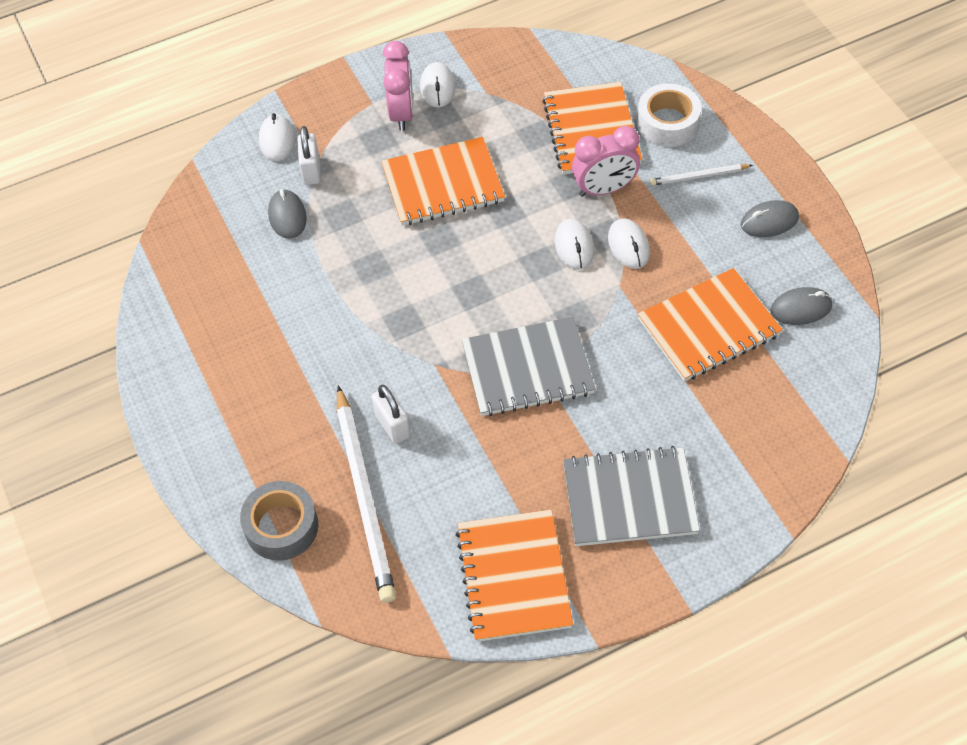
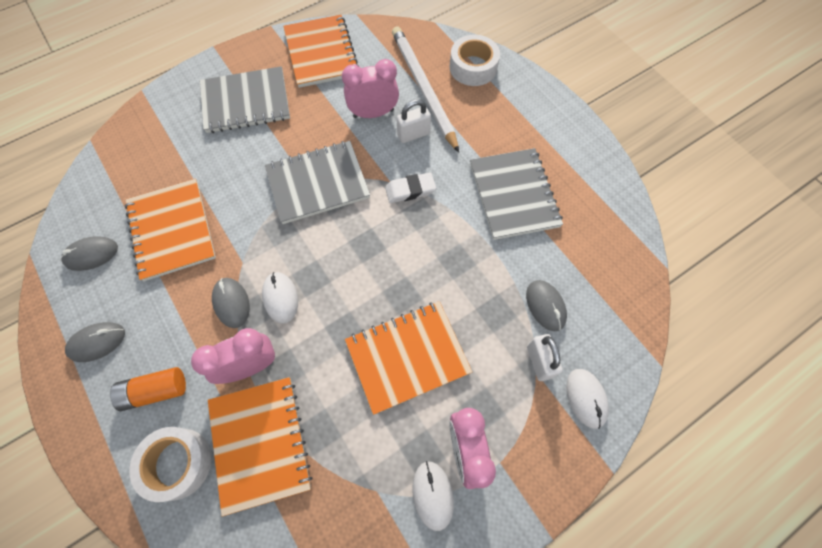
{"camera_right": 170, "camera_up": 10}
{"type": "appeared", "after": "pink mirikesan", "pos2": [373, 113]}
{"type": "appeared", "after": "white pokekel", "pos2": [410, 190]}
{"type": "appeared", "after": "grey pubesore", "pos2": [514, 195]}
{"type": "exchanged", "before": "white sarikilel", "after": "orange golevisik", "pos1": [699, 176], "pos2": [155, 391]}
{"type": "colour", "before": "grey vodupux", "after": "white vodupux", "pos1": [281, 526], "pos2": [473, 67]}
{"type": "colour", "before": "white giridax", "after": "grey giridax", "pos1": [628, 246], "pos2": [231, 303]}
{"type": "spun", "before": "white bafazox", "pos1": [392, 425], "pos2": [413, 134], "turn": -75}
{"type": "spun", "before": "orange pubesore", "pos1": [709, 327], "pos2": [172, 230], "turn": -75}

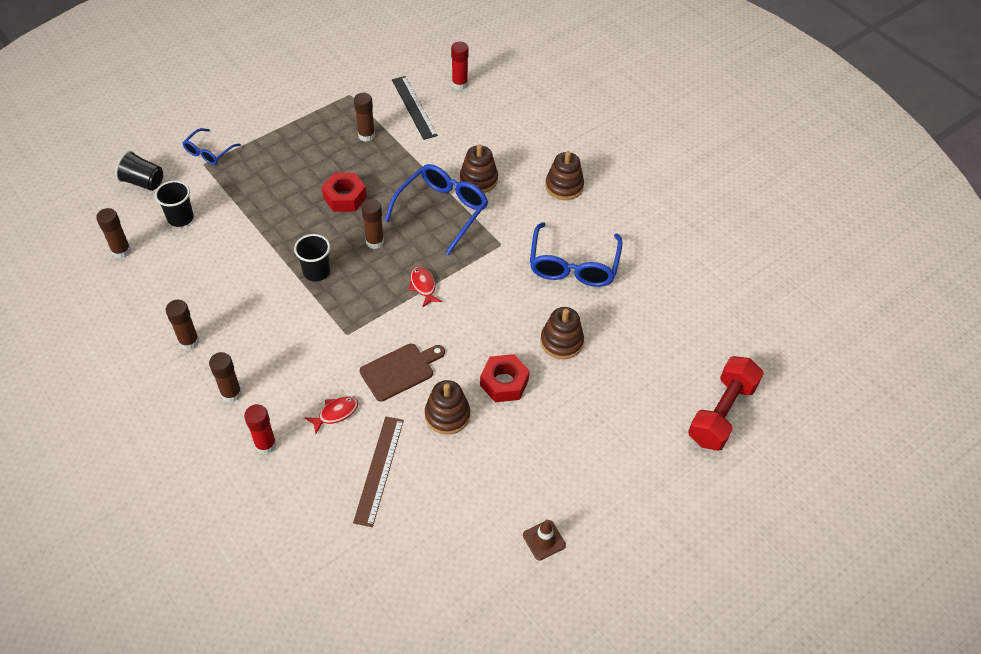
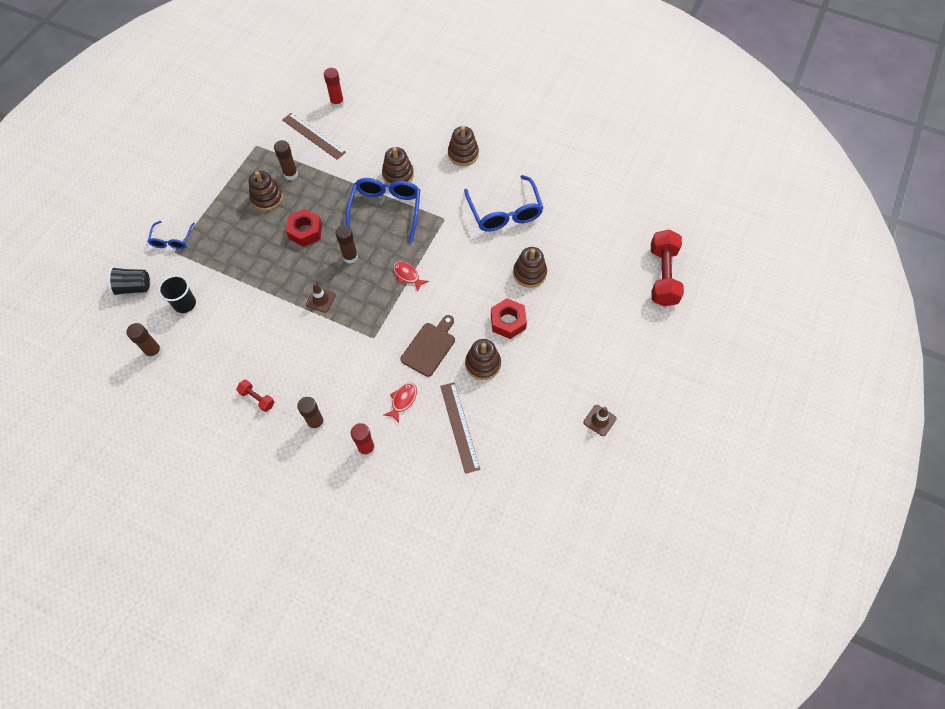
{"camera_right": -25, "camera_up": 10}
{"type": "appeared", "after": "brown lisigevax", "pos2": [267, 198]}
{"type": "exchanged", "before": "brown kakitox", "after": "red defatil", "pos1": [189, 342], "pos2": [257, 398]}
{"type": "exchanged", "before": "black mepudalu", "after": "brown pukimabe", "pos1": [316, 272], "pos2": [321, 300]}
{"type": "colour", "before": "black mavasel", "after": "brown mavasel", "pos1": [414, 107], "pos2": [313, 136]}

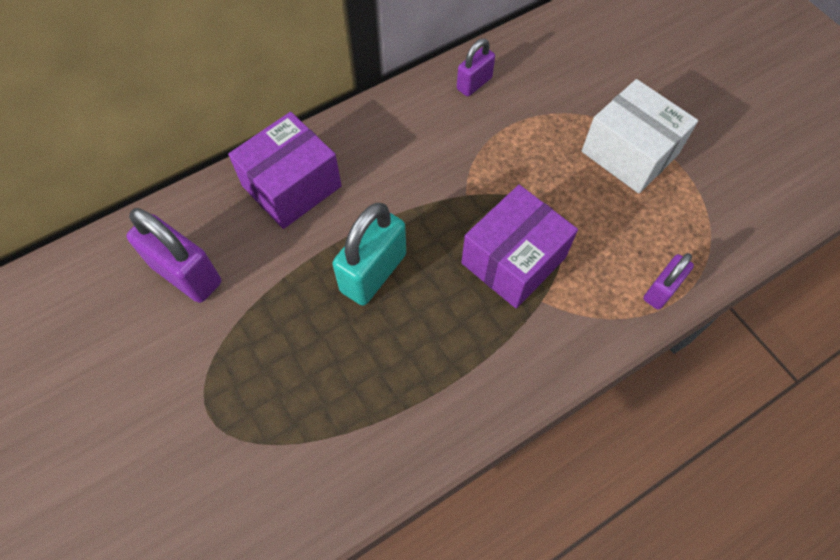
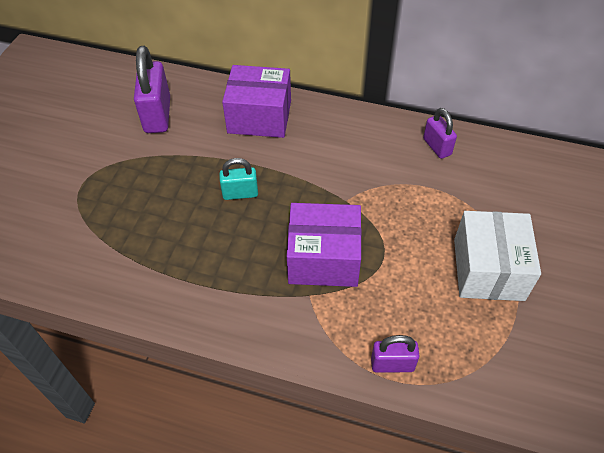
{"camera_right": 50, "camera_up": -10}
{"type": "spun", "before": "purple bafazox", "pos1": [474, 83], "pos2": [437, 147], "turn": 60}
{"type": "size", "before": "turquoise bafazox", "pos1": [373, 272], "pos2": [240, 193], "scale": 0.59}

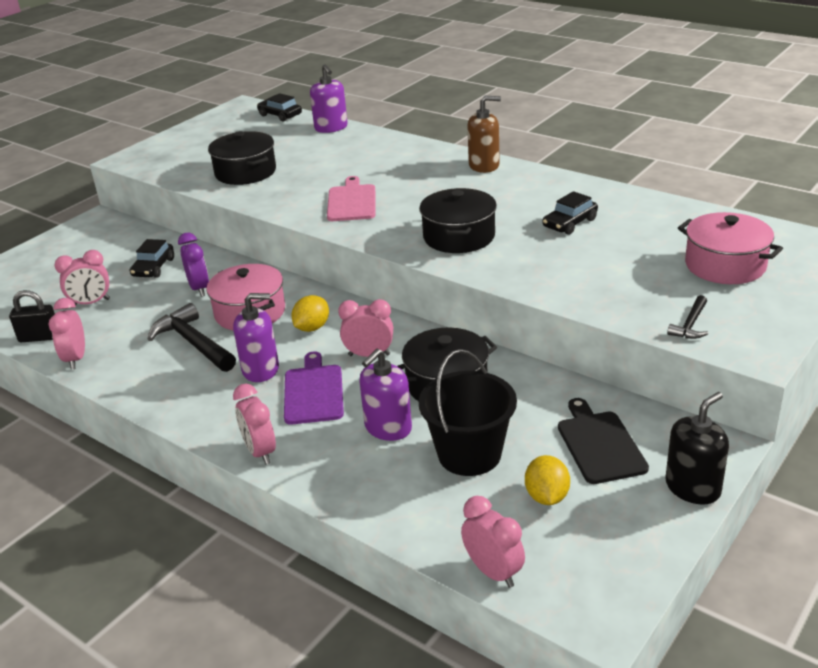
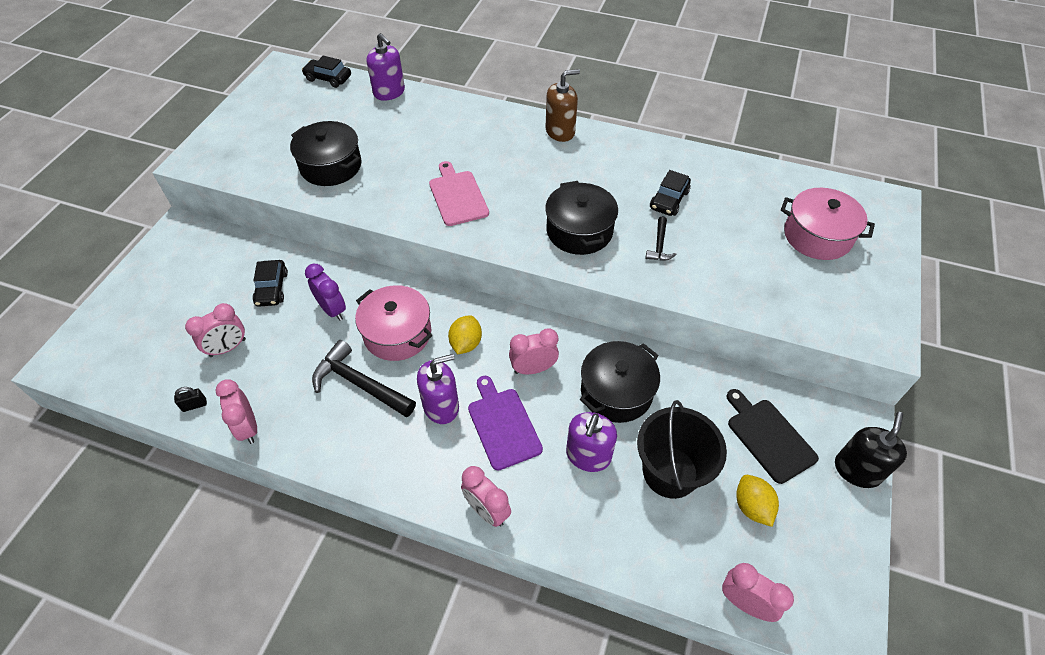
{"camera_right": -20, "camera_up": 20}
{"type": "relocated", "before": "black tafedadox", "pos1": [690, 324], "pos2": [659, 245]}
{"type": "size", "before": "black bafazox", "pos1": [39, 337], "pos2": [194, 405], "scale": 0.6}

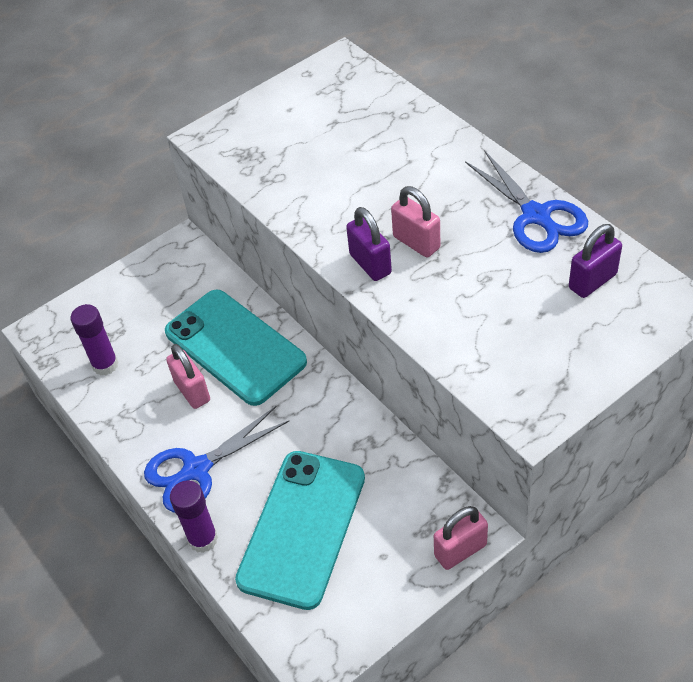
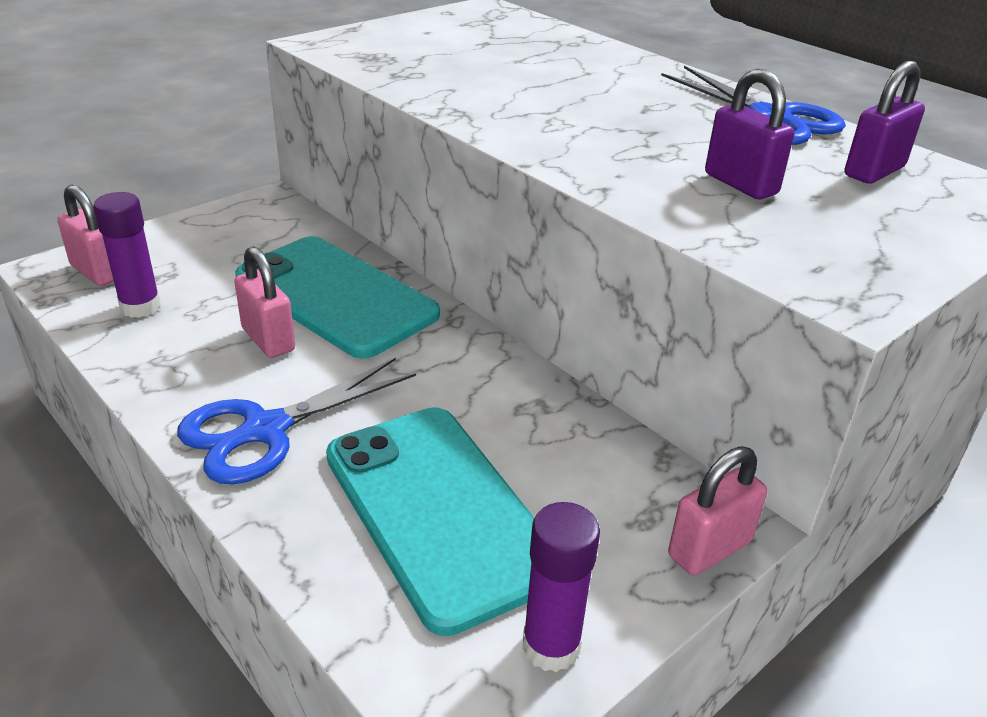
{"camera_right": -10, "camera_up": -15}
{"type": "relocated", "before": "purple kakitox", "pos1": [203, 539], "pos2": [551, 646]}
{"type": "relocated", "before": "purple bafazox", "pos1": [370, 264], "pos2": [740, 184]}
{"type": "relocated", "before": "pink bafazox", "pos1": [416, 242], "pos2": [97, 272]}
{"type": "spun", "before": "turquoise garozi", "pos1": [302, 528], "pos2": [439, 511], "turn": -45}

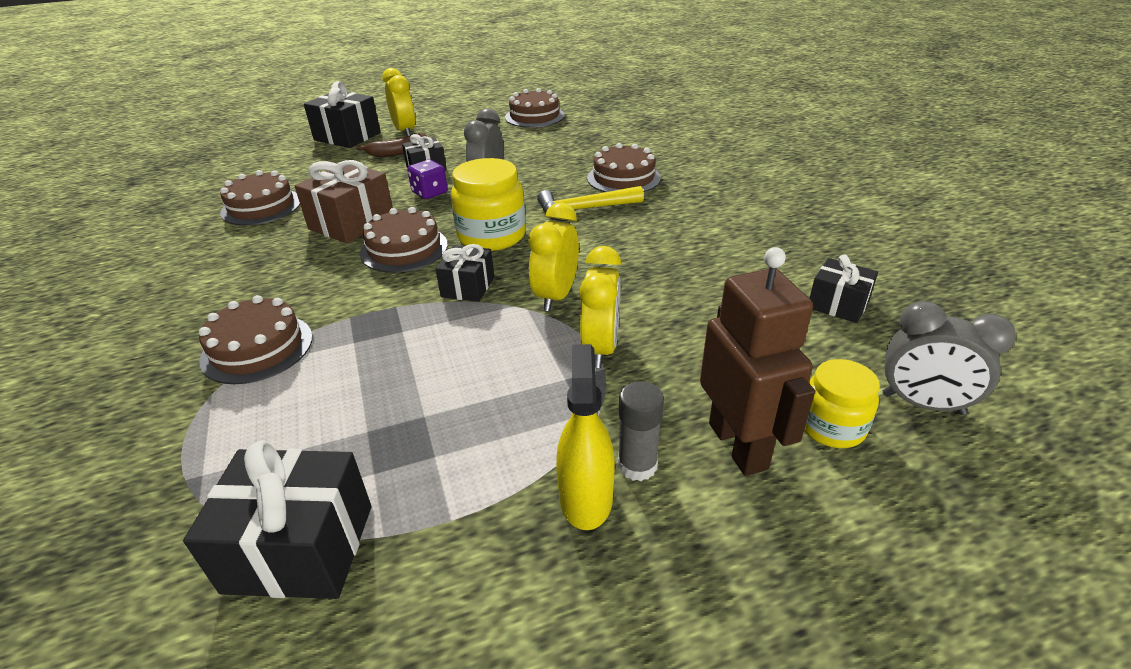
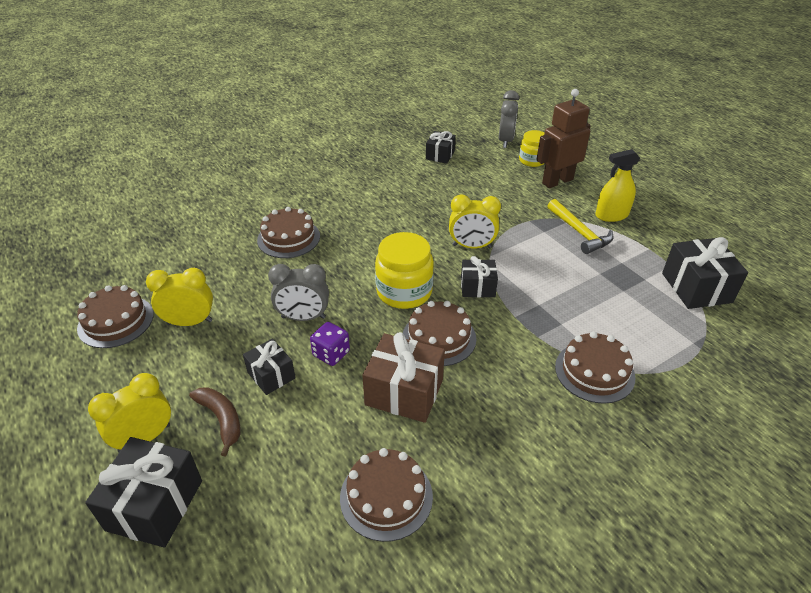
{"camera_right": -105, "camera_up": 5}
{"type": "missing", "before": "grey kakitox", "pos1": [637, 465]}
{"type": "relocated", "before": "yellow tafedadox", "pos1": [584, 209], "pos2": [579, 232]}
{"type": "relocated", "before": "yellow mirikesan", "pos1": [600, 348], "pos2": [190, 322]}

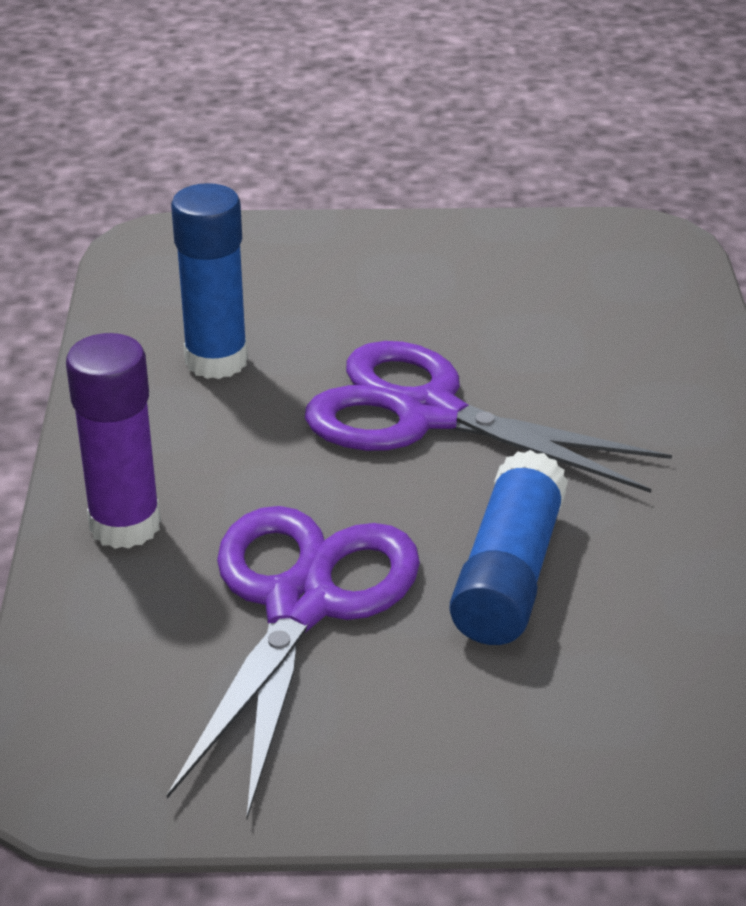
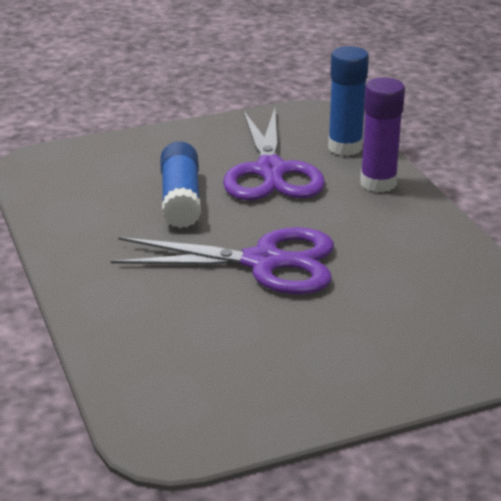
{"camera_right": 160, "camera_up": -5}
{"type": "relocated", "before": "blue kakitox", "pos1": [216, 361], "pos2": [345, 147]}

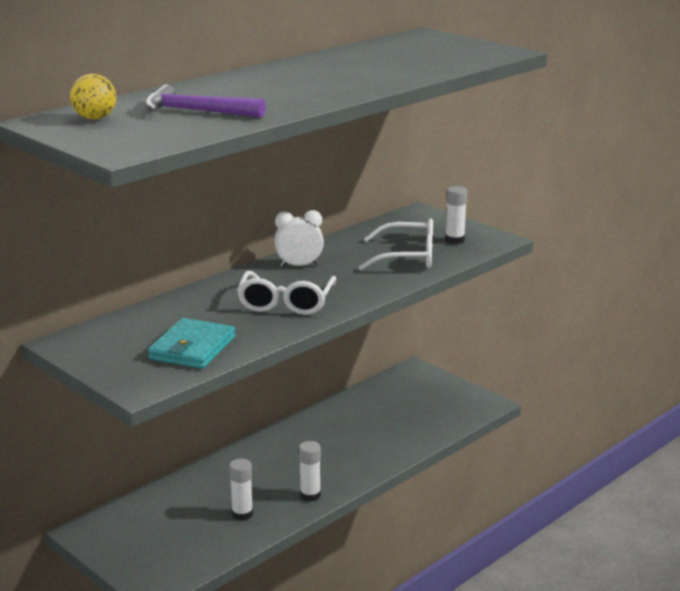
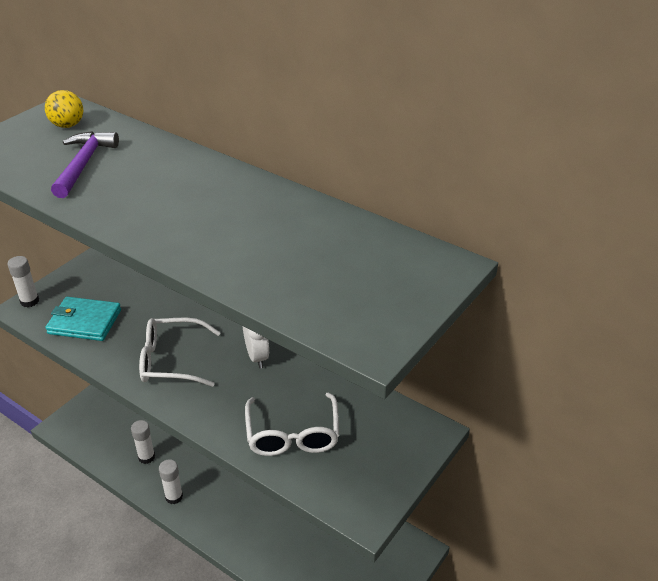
{"camera_right": 80, "camera_up": 15}
{"type": "relocated", "before": "white kakitox", "pos1": [454, 240], "pos2": [29, 301]}

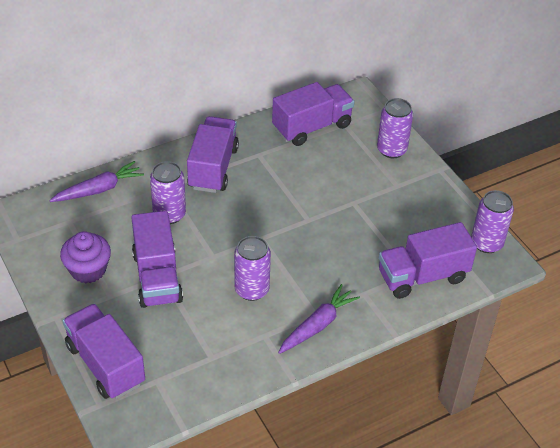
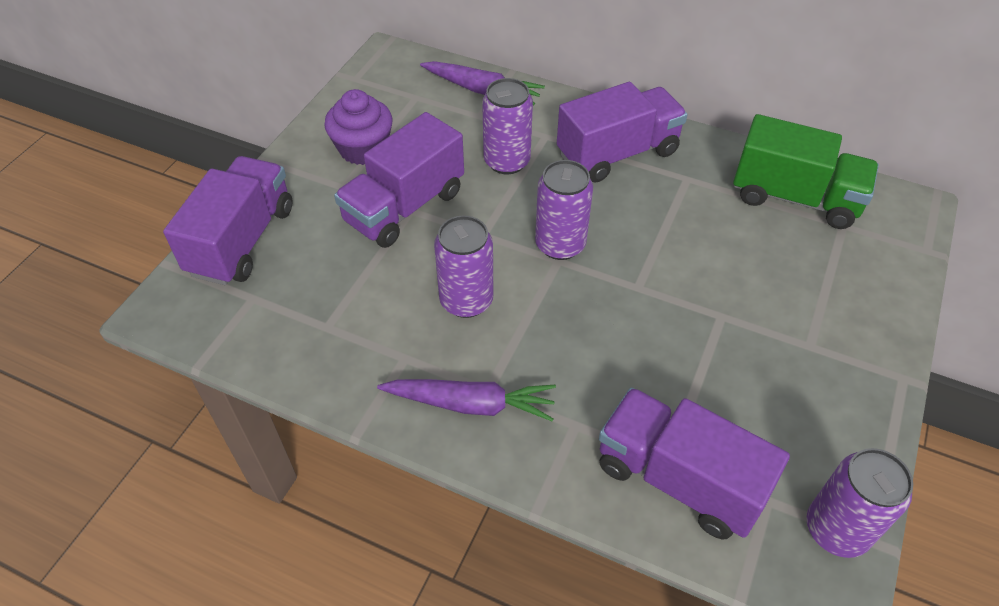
{"camera_right": 55, "camera_up": 5}
{"type": "relocated", "before": "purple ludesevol", "pos1": [391, 150], "pos2": [560, 244]}
{"type": "colour", "before": "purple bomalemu", "after": "green bomalemu", "pos1": [312, 127], "pos2": [794, 198]}

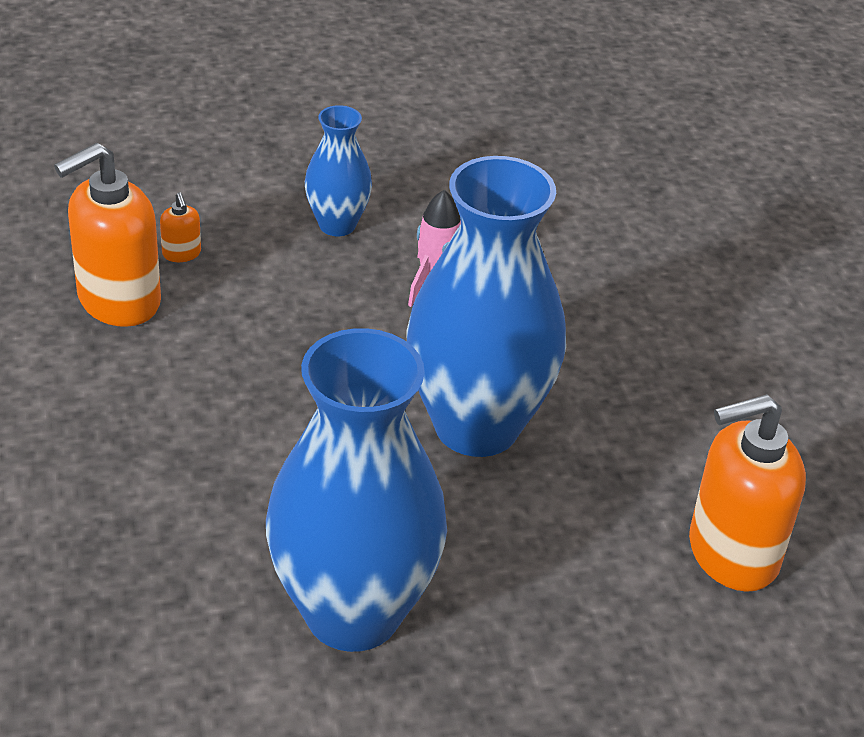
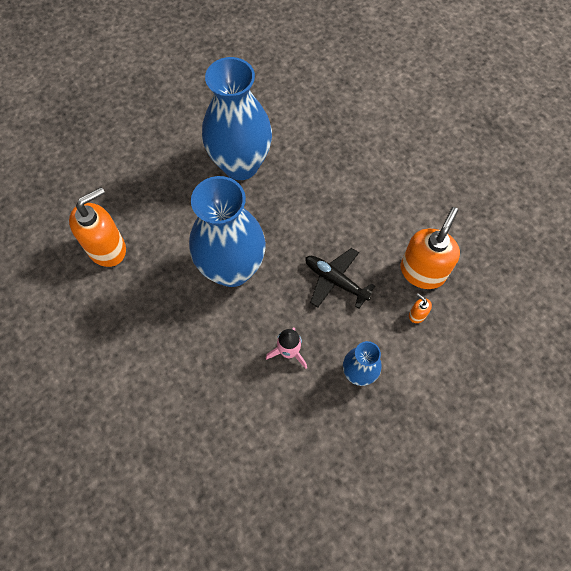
{"camera_right": 160, "camera_up": 25}
{"type": "appeared", "after": "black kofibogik", "pos2": [335, 280]}

